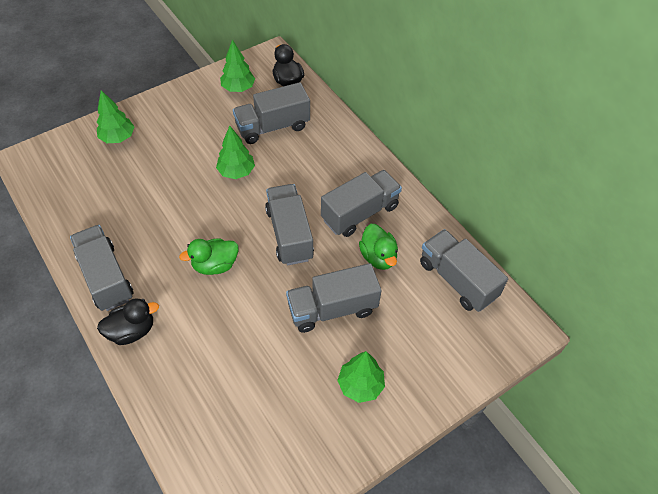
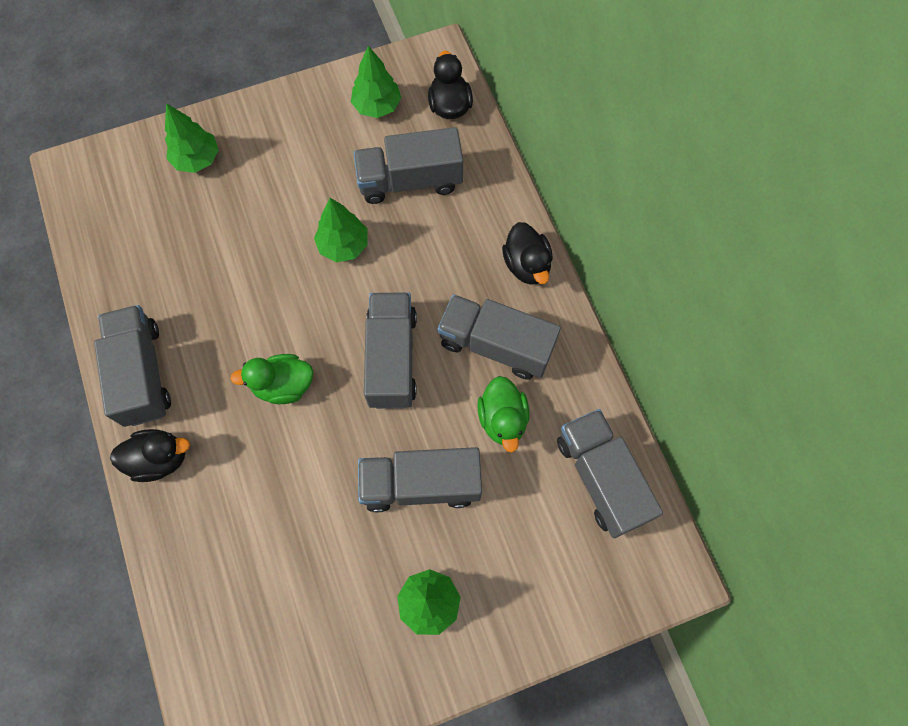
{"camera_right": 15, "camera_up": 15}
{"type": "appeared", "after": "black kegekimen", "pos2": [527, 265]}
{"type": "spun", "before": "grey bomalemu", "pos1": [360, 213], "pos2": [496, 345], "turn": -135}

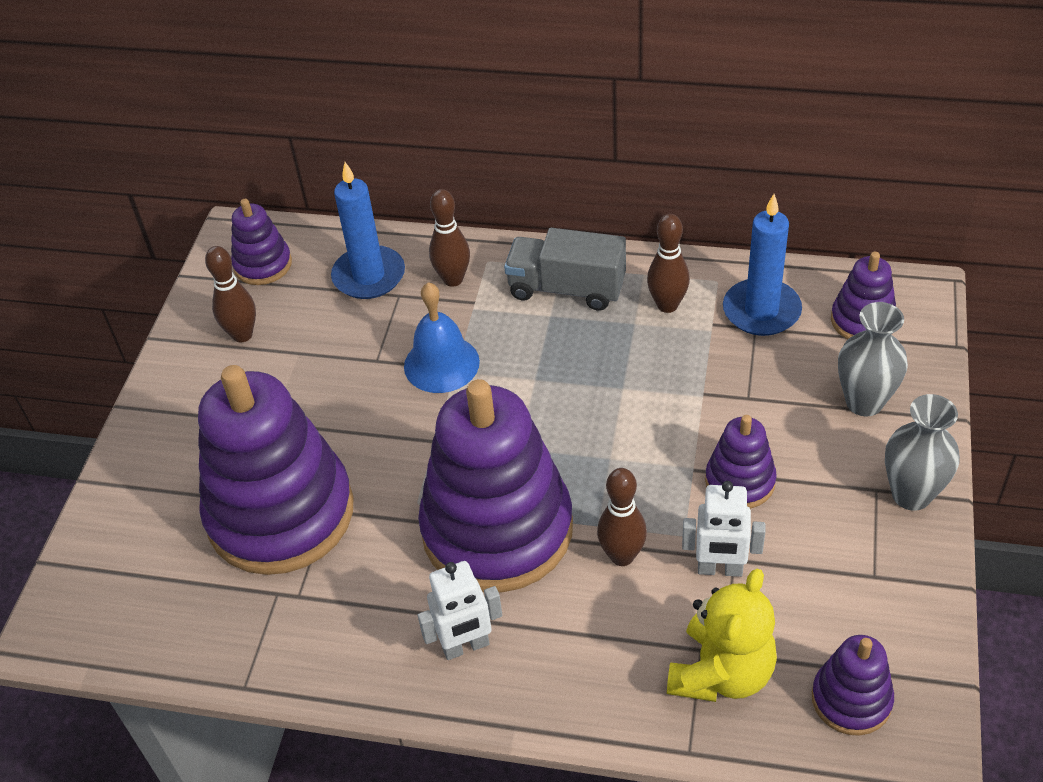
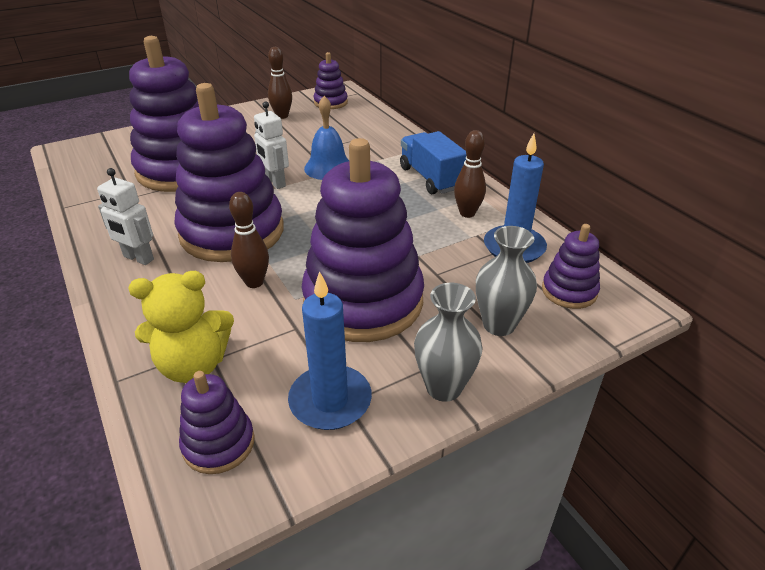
{"camera_right": 45, "camera_up": -10}
{"type": "missing", "before": "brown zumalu", "pos1": [453, 279]}
{"type": "relocated", "before": "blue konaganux", "pos1": [369, 276], "pos2": [330, 400]}
{"type": "relocated", "before": "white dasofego", "pos1": [720, 569], "pos2": [275, 182]}
{"type": "colour", "before": "grey bomalemu", "after": "blue bomalemu", "pos1": [566, 288], "pos2": [431, 178]}
{"type": "size", "before": "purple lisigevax", "pos1": [740, 481], "pos2": [363, 301], "scale": 2.15}

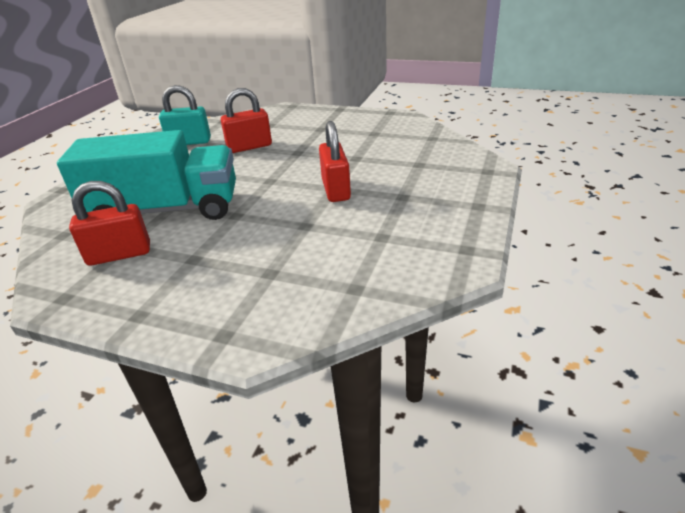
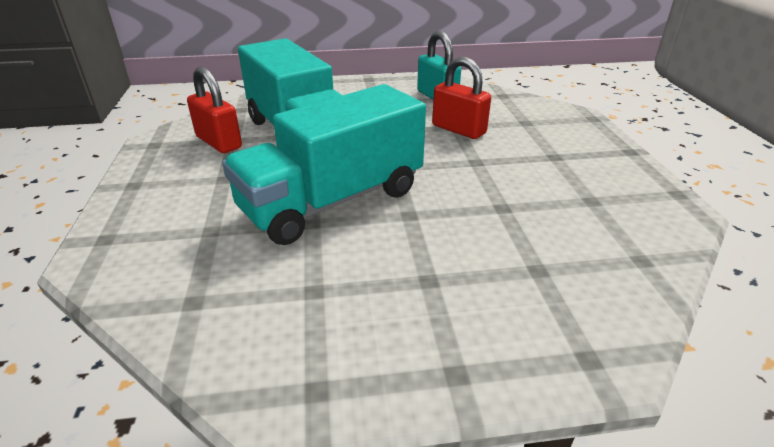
{"camera_right": 60, "camera_up": 0}
{"type": "missing", "before": "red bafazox", "pos1": [336, 190]}
{"type": "appeared", "after": "turquoise bomalemu", "pos2": [333, 201]}

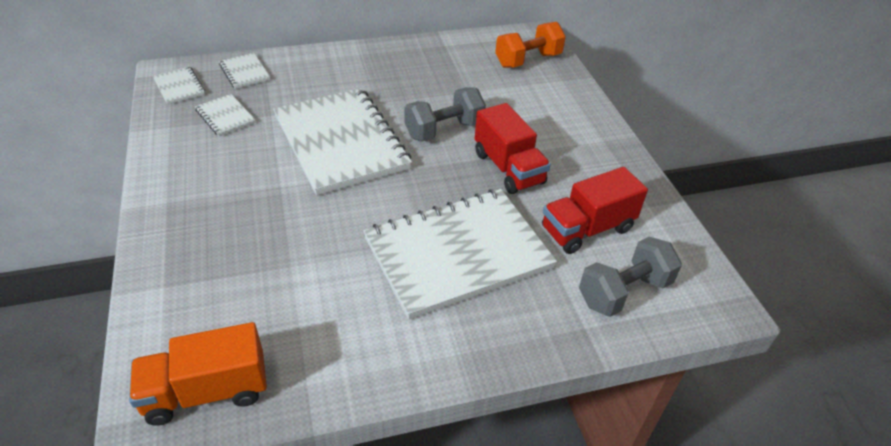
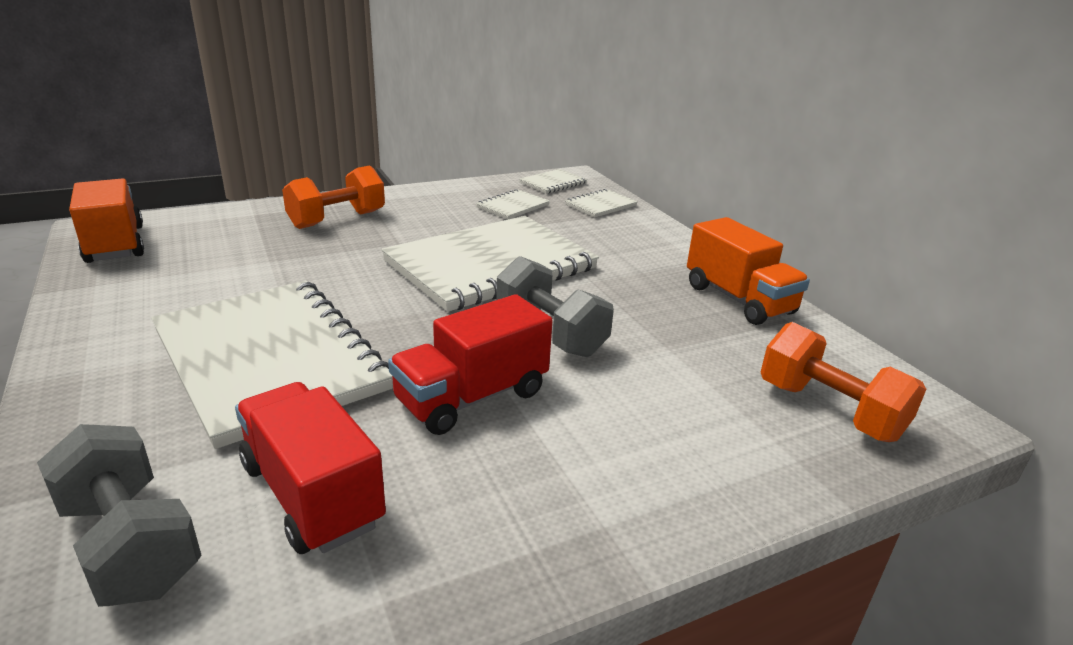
{"camera_right": 80, "camera_up": -15}
{"type": "appeared", "after": "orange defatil", "pos2": [337, 220]}
{"type": "appeared", "after": "orange bomalemu", "pos2": [738, 299]}

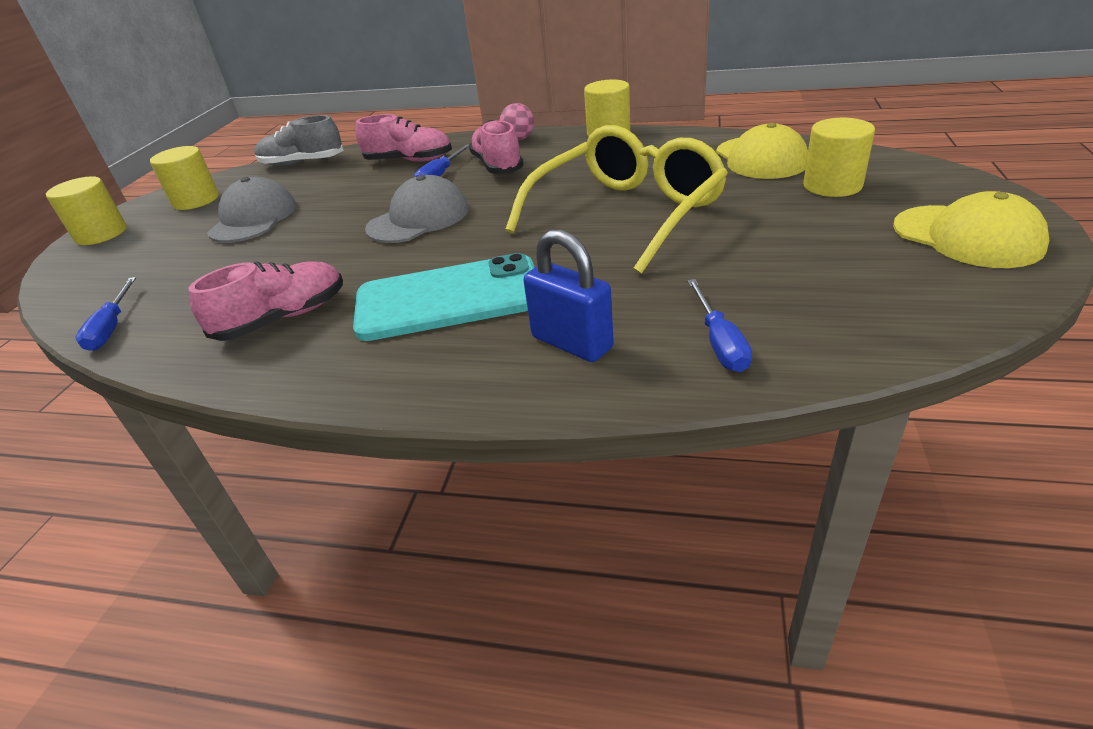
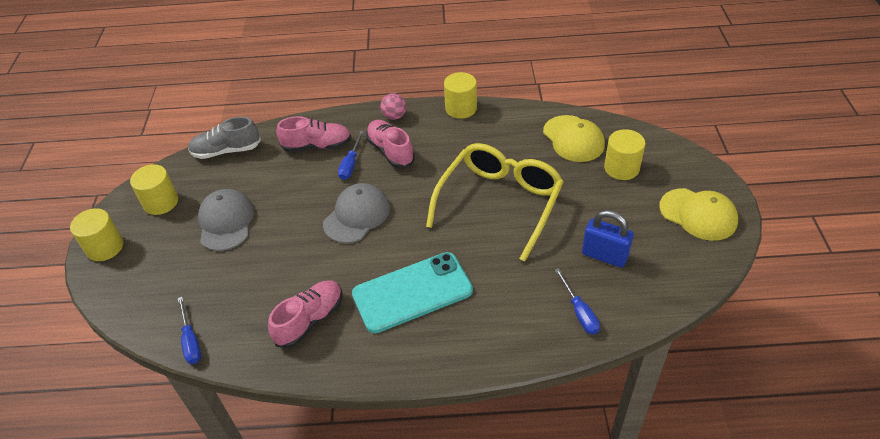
{"camera_right": -15, "camera_up": 10}
{"type": "relocated", "before": "blue bafazox", "pos1": [572, 343], "pos2": [604, 255]}

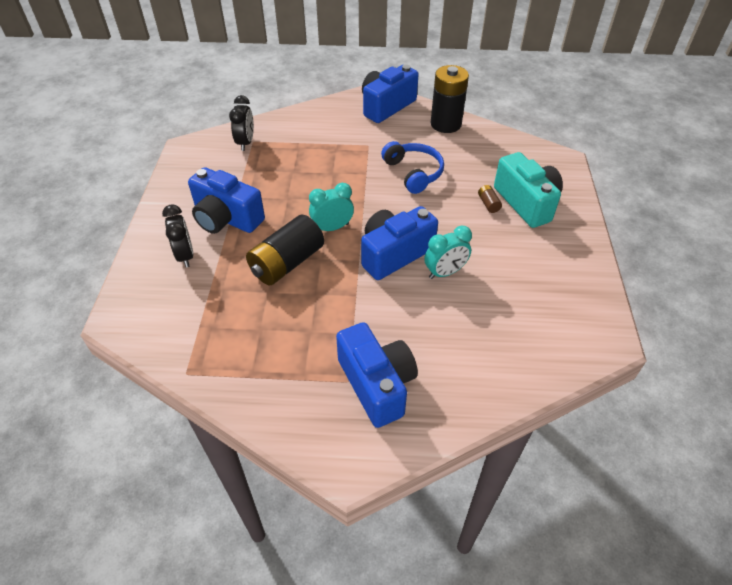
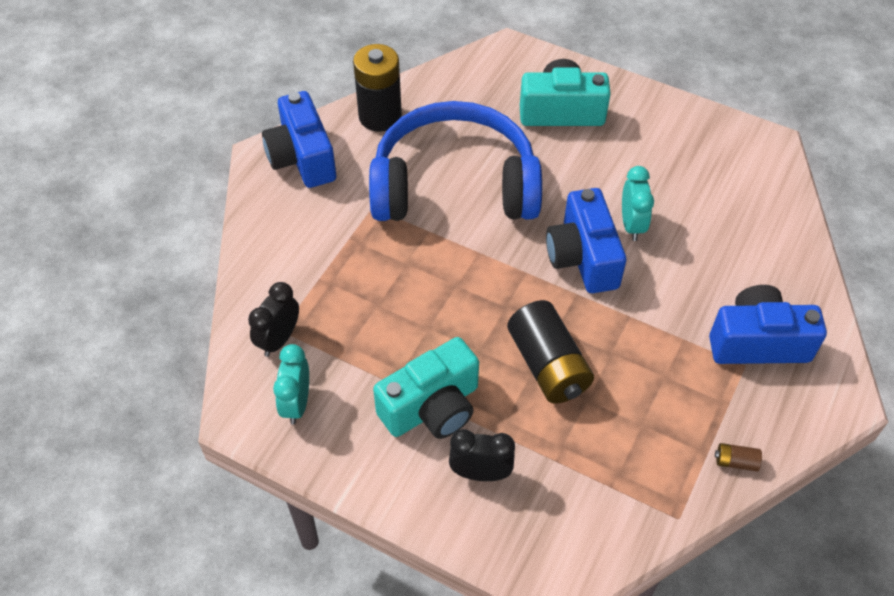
{"camera_right": -65, "camera_up": 5}
{"type": "relocated", "before": "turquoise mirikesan", "pos1": [332, 228], "pos2": [297, 403]}
{"type": "relocated", "before": "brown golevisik", "pos1": [488, 204], "pos2": [735, 462]}
{"type": "colour", "before": "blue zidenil", "after": "turquoise zidenil", "pos1": [226, 218], "pos2": [432, 407]}
{"type": "spun", "before": "black mirikesan", "pos1": [245, 142], "pos2": [279, 339], "turn": -90}
{"type": "size", "before": "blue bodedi", "pos1": [413, 173], "pos2": [454, 185], "scale": 2.02}

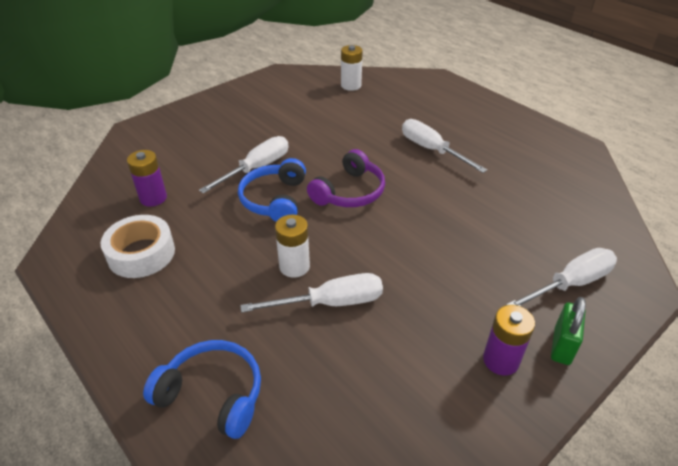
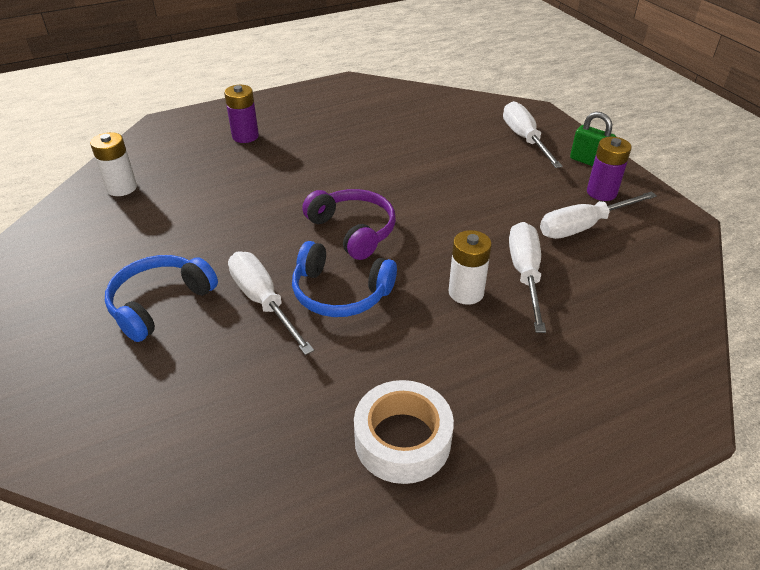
{"camera_right": -75, "camera_up": 0}
{"type": "relocated", "before": "purple golevisik", "pos1": [153, 198], "pos2": [245, 136]}
{"type": "relocated", "before": "blue bodedi", "pos1": [213, 394], "pos2": [160, 303]}
{"type": "relocated", "before": "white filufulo", "pos1": [431, 150], "pos2": [583, 226]}

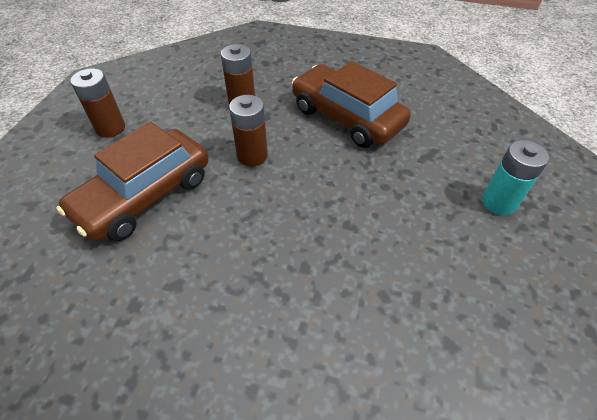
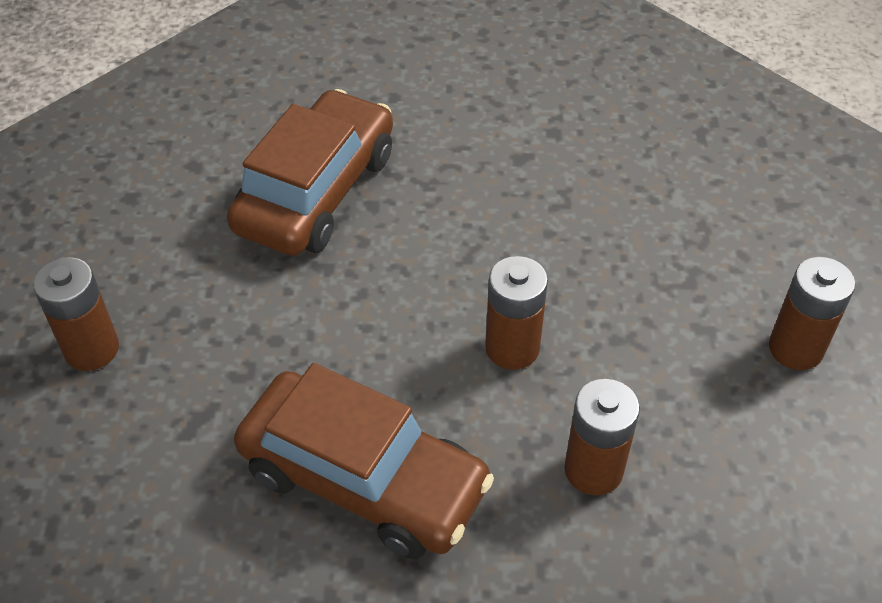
{"camera_right": 165, "camera_up": 0}
{"type": "relocated", "before": "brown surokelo", "pos1": [145, 196], "pos2": [316, 191]}
{"type": "colour", "before": "turquoise golevisik", "after": "brown golevisik", "pos1": [498, 202], "pos2": [91, 349]}

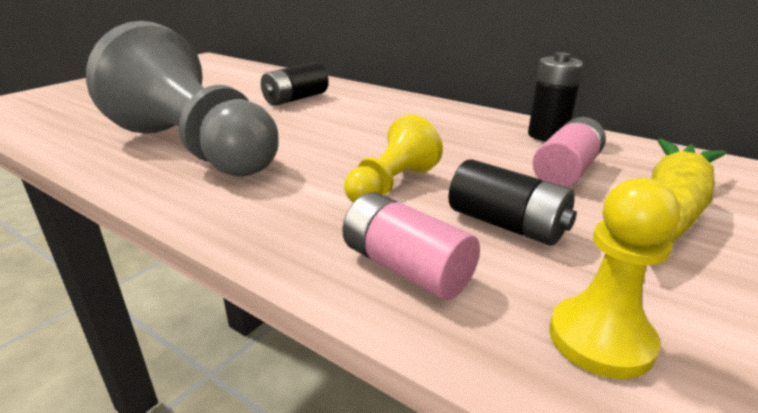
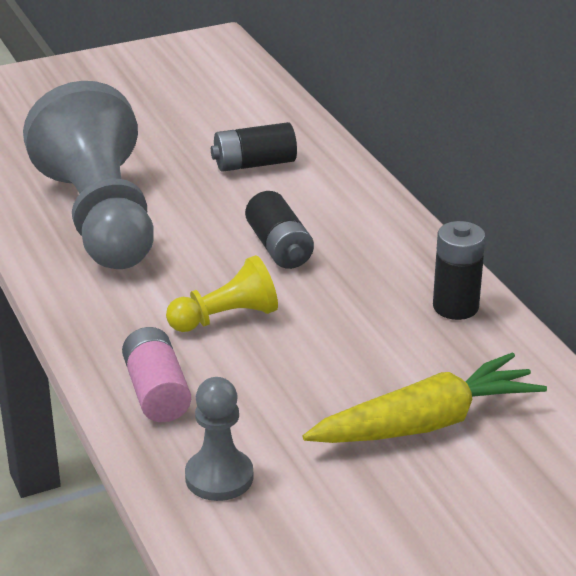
{"camera_right": 30, "camera_up": 5}
{"type": "missing", "before": "pink golevisik", "pos1": [566, 171]}
{"type": "relocated", "before": "black golevisik", "pos1": [507, 224], "pos2": [279, 247]}
{"type": "colour", "before": "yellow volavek", "after": "grey volavek", "pos1": [600, 339], "pos2": [219, 477]}

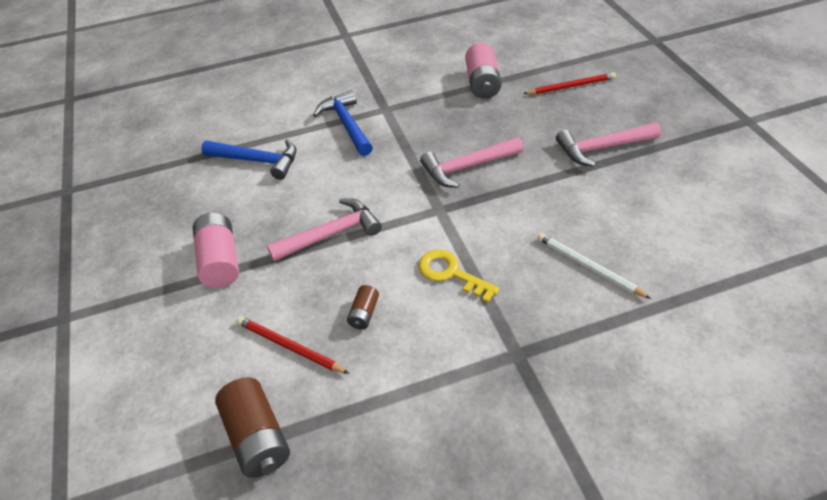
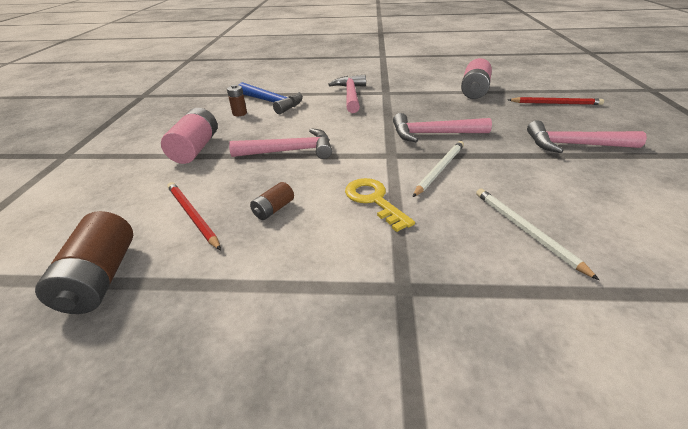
{"camera_right": 20, "camera_up": -10}
{"type": "appeared", "after": "brown golevisik", "pos2": [239, 113]}
{"type": "appeared", "after": "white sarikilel", "pos2": [439, 169]}
{"type": "colour", "before": "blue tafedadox", "after": "pink tafedadox", "pos1": [346, 124], "pos2": [350, 95]}

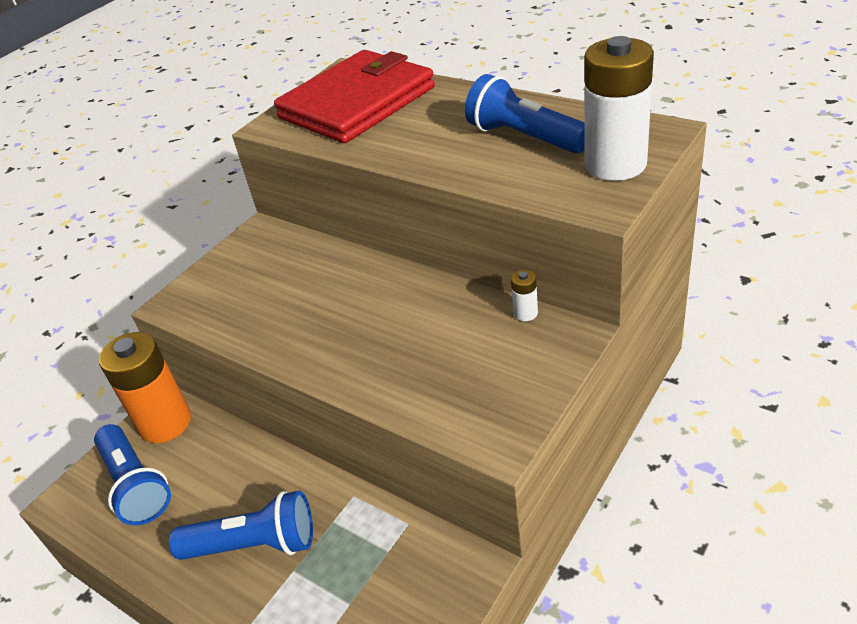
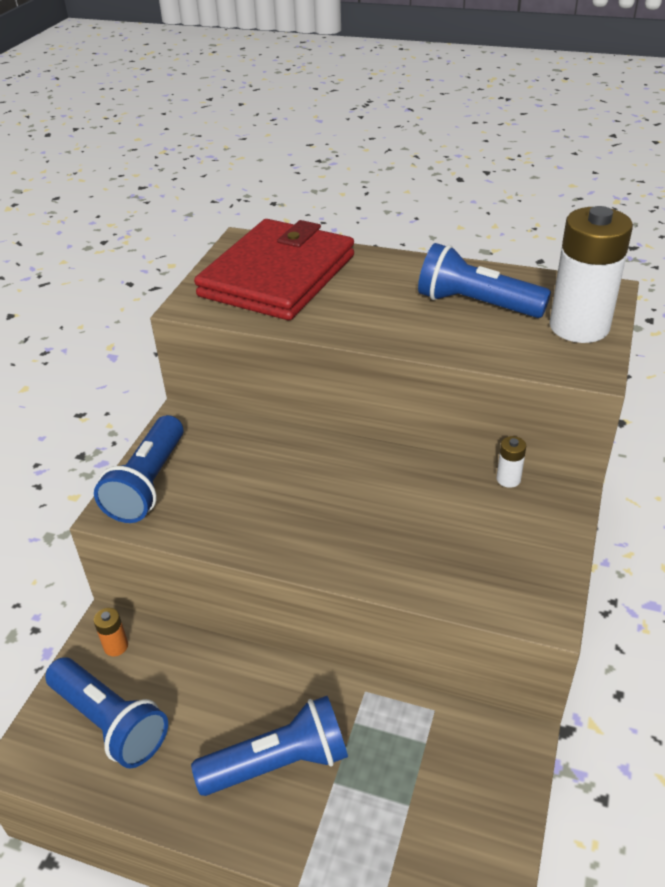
{"camera_right": -20, "camera_up": 0}
{"type": "appeared", "after": "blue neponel", "pos2": [148, 484]}
{"type": "size", "before": "orange golevisik", "pos1": [165, 423], "pos2": [116, 646], "scale": 0.41}

